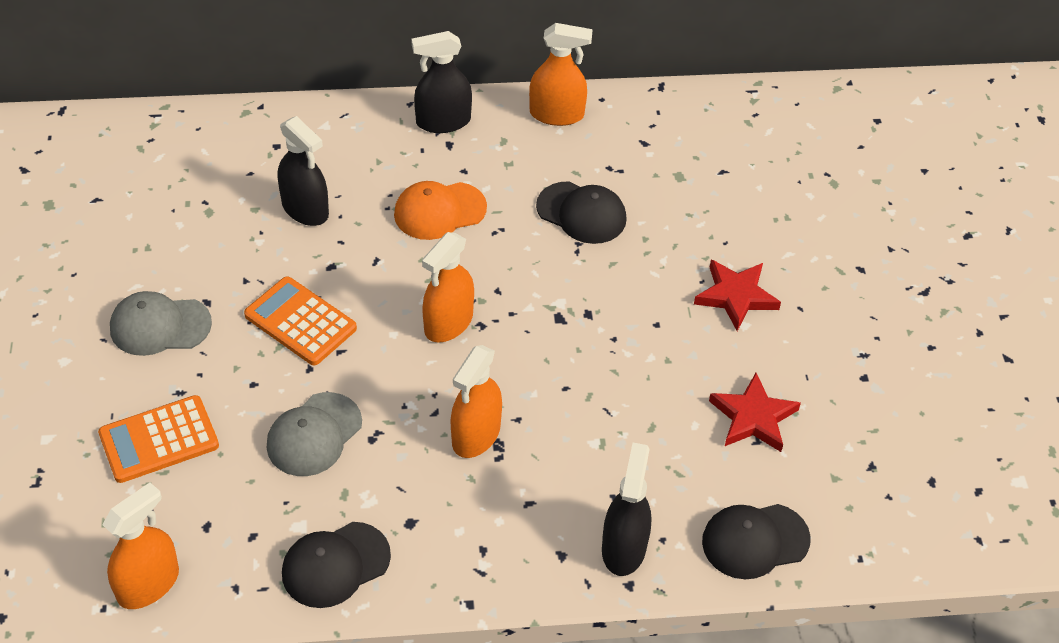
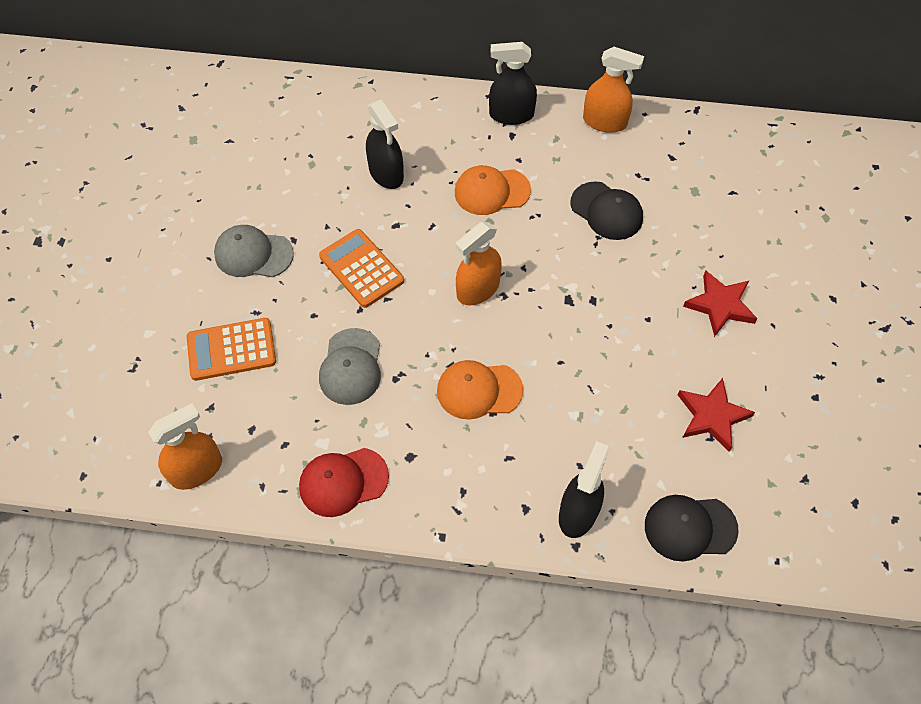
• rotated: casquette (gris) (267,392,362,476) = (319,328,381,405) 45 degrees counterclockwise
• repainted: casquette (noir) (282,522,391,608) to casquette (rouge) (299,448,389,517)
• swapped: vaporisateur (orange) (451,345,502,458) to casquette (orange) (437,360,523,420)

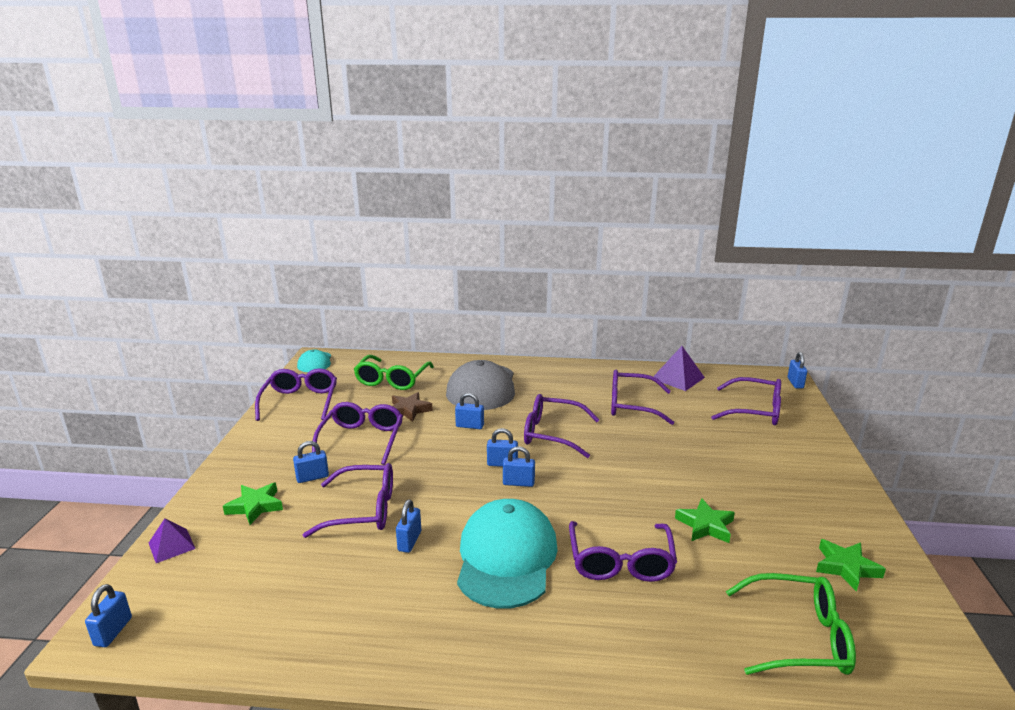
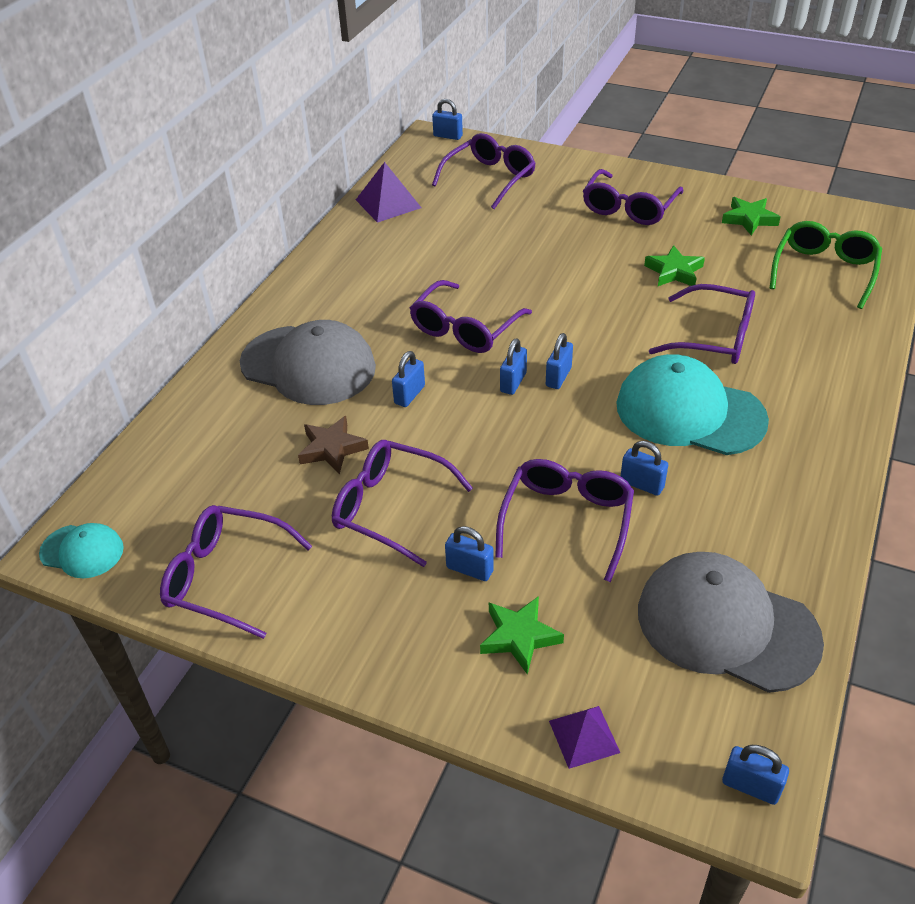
• rotated: cadenas (bleu) (293,441,329,483) = (445,526,494,581) 60 degrees counterclockwise
• gone: lunettes (vert) (354,355,434,390)
• shifted: lunettes (violet) (611,370,674,425) to (583,169,683,225)
• new: casquette (gris) (638,552,824,693)

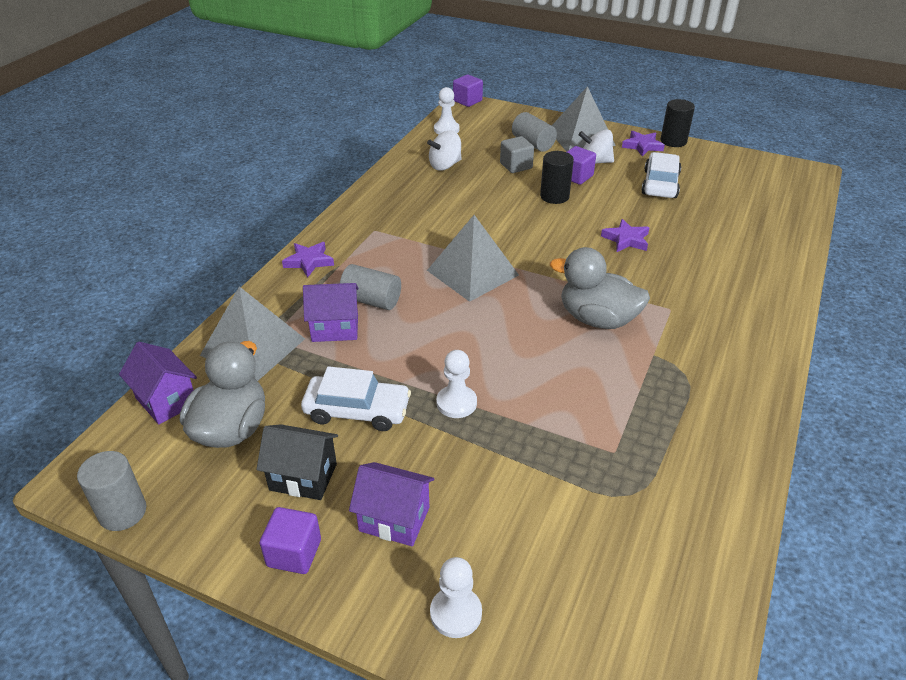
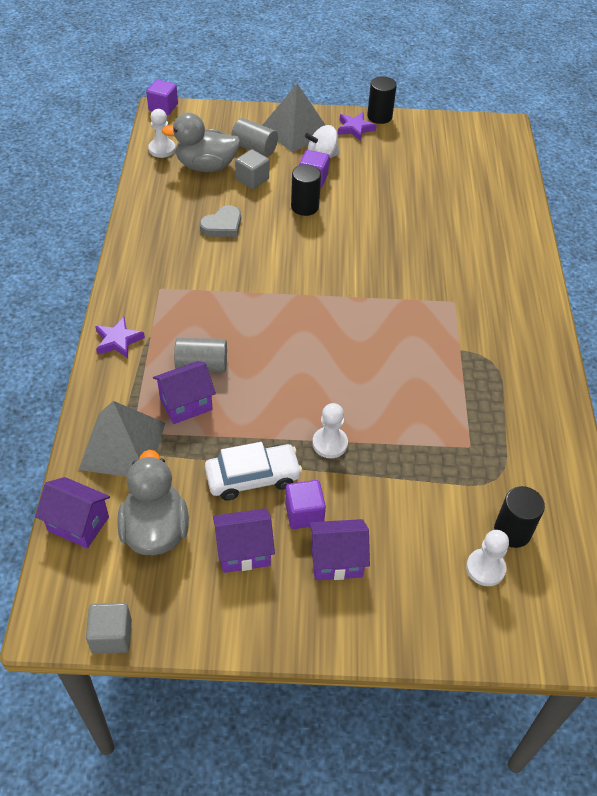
• swapped: cylindre (gris) (77,451,146,531) to cube (gris) (86,603,132,654)
• repainted: maison (noir) (256,424,338,500) to maison (violet) (213,508,275,573)
• shifted: cube (violet) (260,507,321,574) to (285,480,326,529)
• gone: toupie (blanc) (427,130,461,171)
• gone: pyramide (gris) (427,215,519,302)
• shifted: pion (blanc) (430,557,482,638) to (466,530,509,586)
• shifted: canard (gris) (550,247,650,329) to (162,113,241,172)
• gone: étoile (violet) (601,219,650,252)
• gone: voiture (blanc) (641,152,682,198)
• new: cœur (gris) (200,205,241,237)
• new: cylindre (noir) (494,486,545,548)

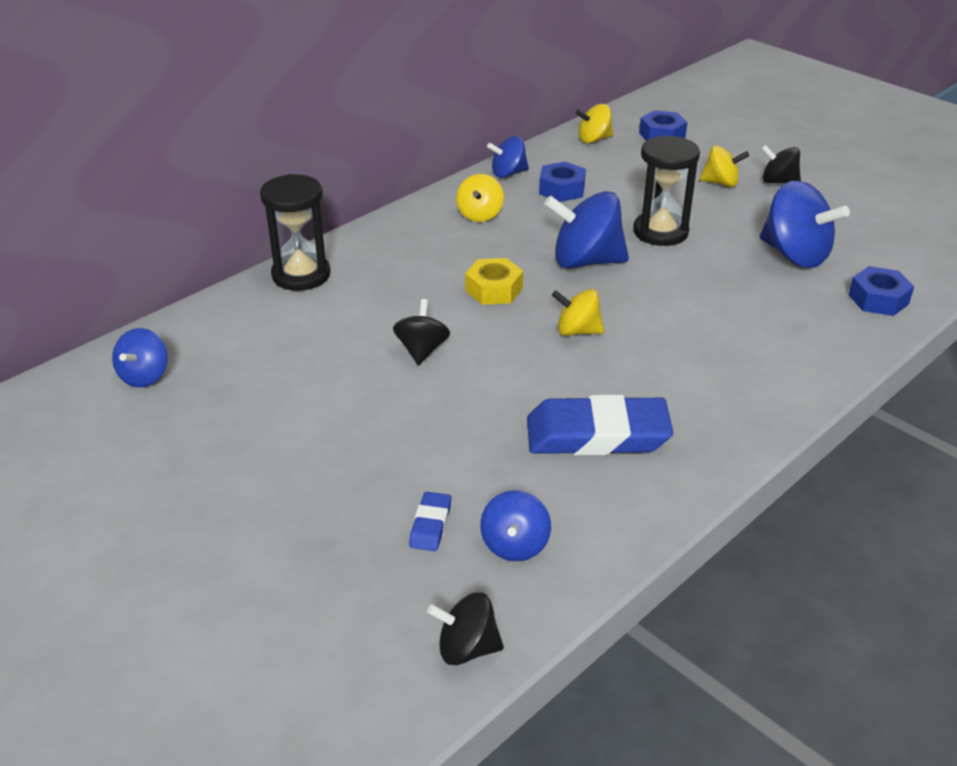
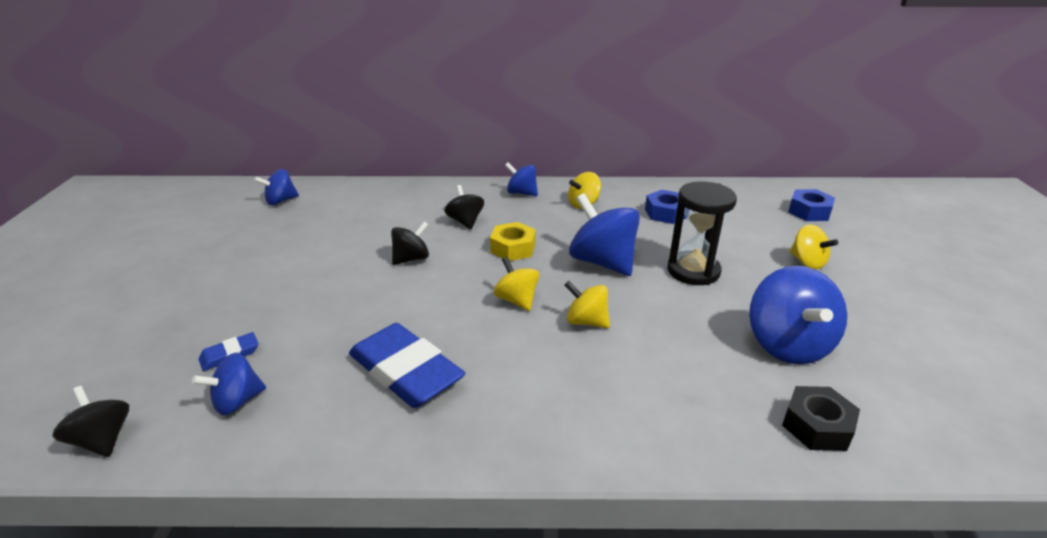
• gone: sablier (noir) (260,174,330,291)
• shifted: toupie (bleu) (487,136,529,178) to (505,162,538,196)
• shifted: toupie (jaune) (575,104,614,143) to (565,281,610,328)
• shifted: toupie (noir) (761,145,801,184) to (445,185,484,229)
• repainted: écrou (bleu) (848,266,914,316) to écrou (noir) (782,386,860,451)

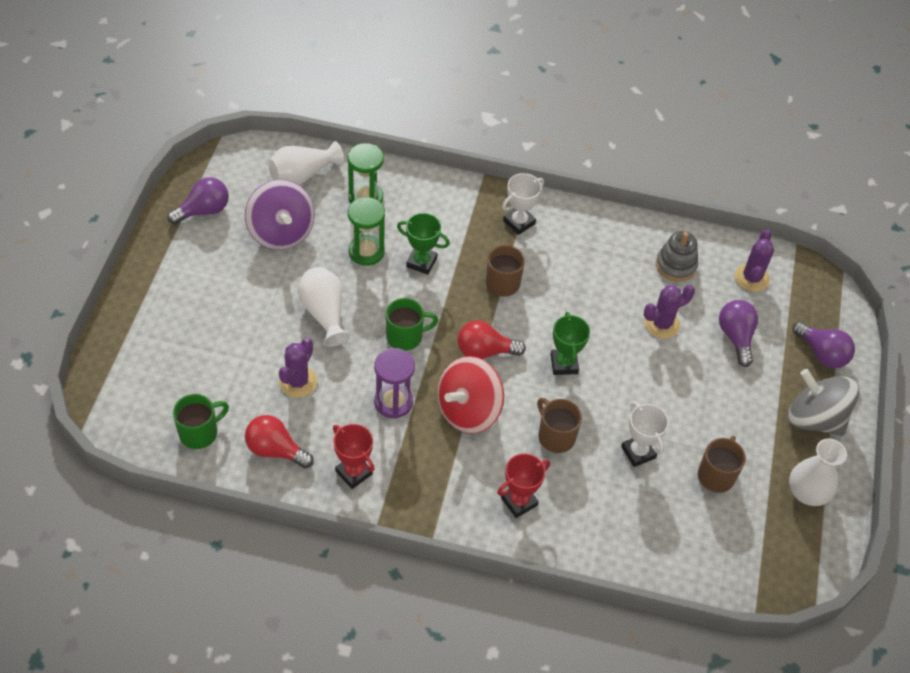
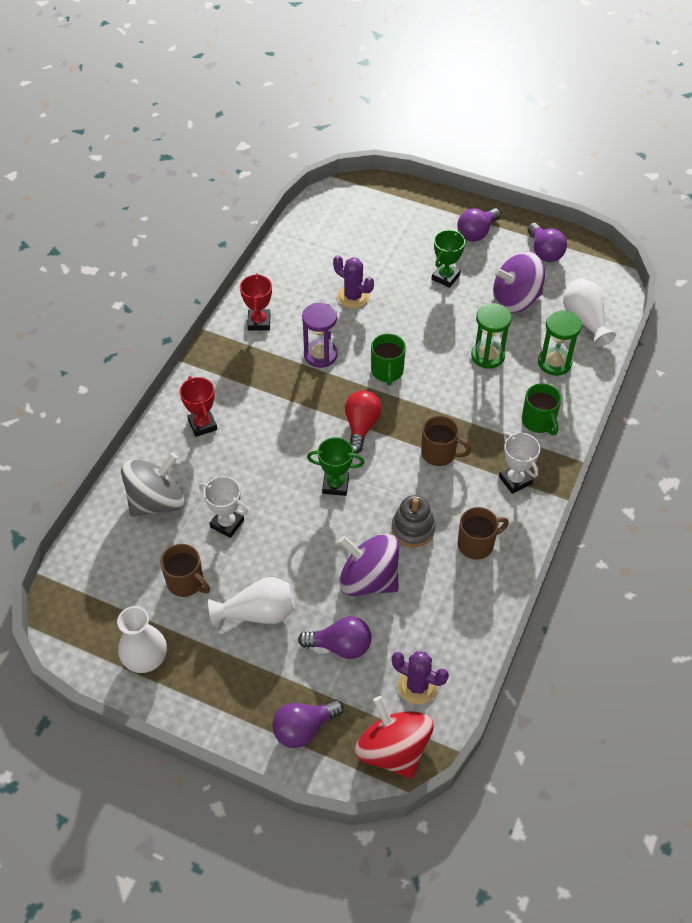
• shifted: tasse (vert) (173,394,229,449) to (522,383,562,435)
• gone: ampoule (rouge) (245,415,314,469)
• shifted: vase (blanc) (298,267,350,347) to (208,577,295,628)
• rotated: trophée (rouge) (333,424,375,489) = (240,273,272,331) 60 degrees counterclockwise
• shifted: trophée (vert) (397,213,450,275) to (432,230,465,288)
• shifted: toupie (rouge) (437,356,504,434) to (355,696,434,779)
• shifted: tasse (marron) (537,398,582,453) to (458,507,509,560)
• rotated: trophée (blanc) (621,401,669,467) = (199,476,248,538) 45 degrees clockwise
• swapped: cactus (violet) (644,285,695,339) to toupie (violet) (338,533,399,596)
• shifted: jouet à empiler (gris) (656,231,698,282) to (391,495,435,547)
• shifted: toupie (gris) (788,369,859,436) to (121,453,185,517)
• new: ampoule (violet) (457,208,501,242)

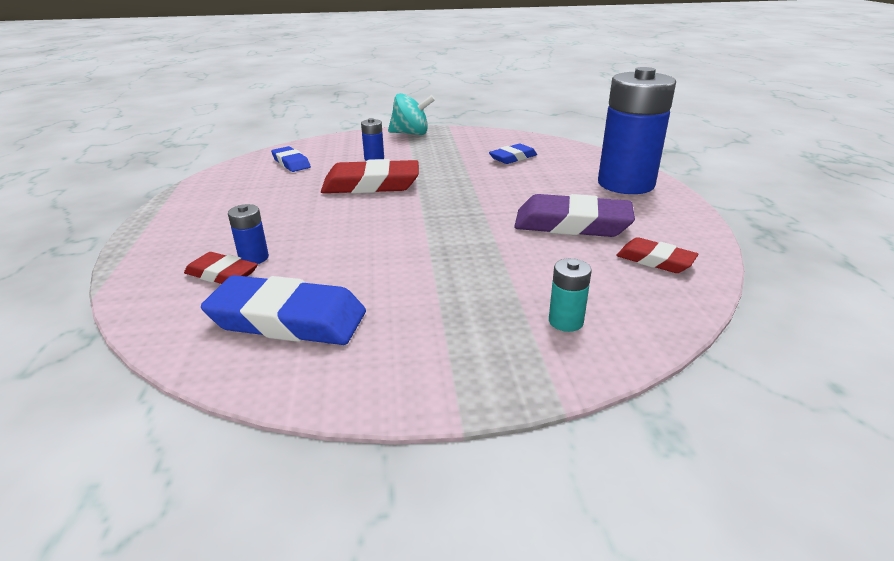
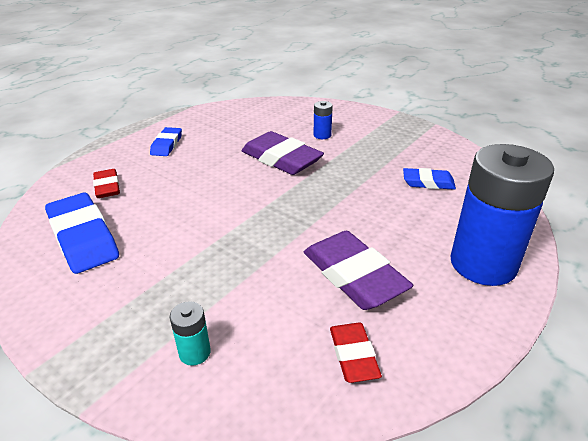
• gone: pile (bleu) (228,204,269,264)
• shifted: gomme (bleu) (271,146,311,172) to (150,127,182,156)
• repainted: gomme (rouge) (321,159,419,194) to gomme (violet) (242,131,324,175)
• gone: toupie (turquoise) (388,93,435,135)

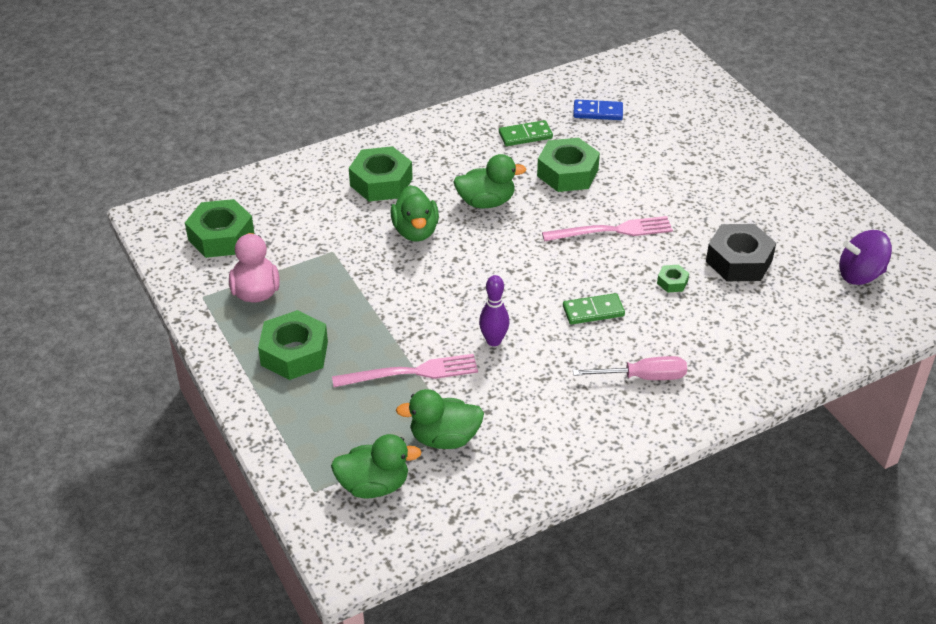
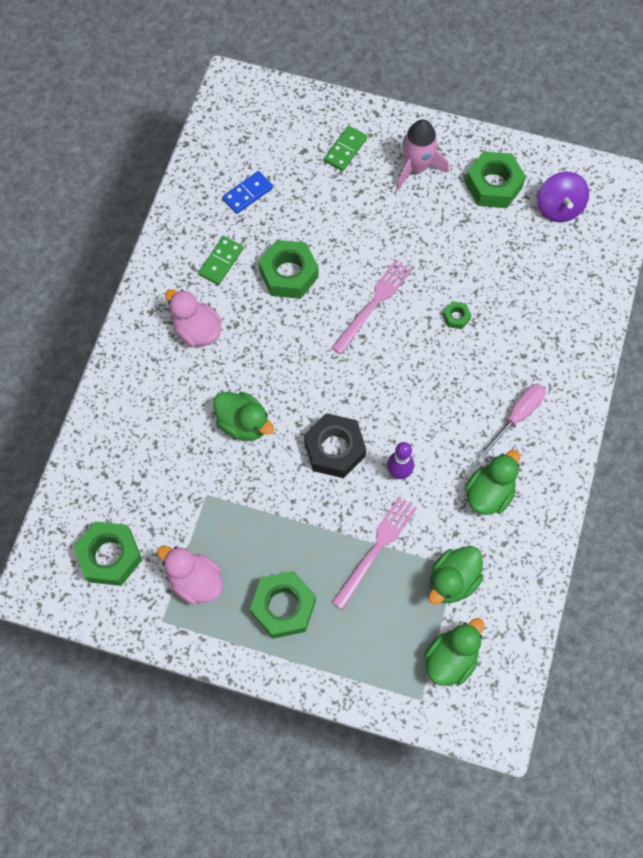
• shifted: écrou (vert) (349,146,413,202) to (465,151,526,208)
• shifted: canard (vert) (453,154,526,208) to (465,450,520,515)
• shifted: domino (vert) (563,293,625,325) to (324,126,367,171)
• shifted: écrou (noir) (706,224,776,281) to (304,413,366,478)
• rotated: toupie (violet) (839,230,892,285) = (538,172,589,222) 45 degrees counterclockwise
• new: canard (rose) (165,289,222,347)
• new: fusée (rose) (397,119,449,190)

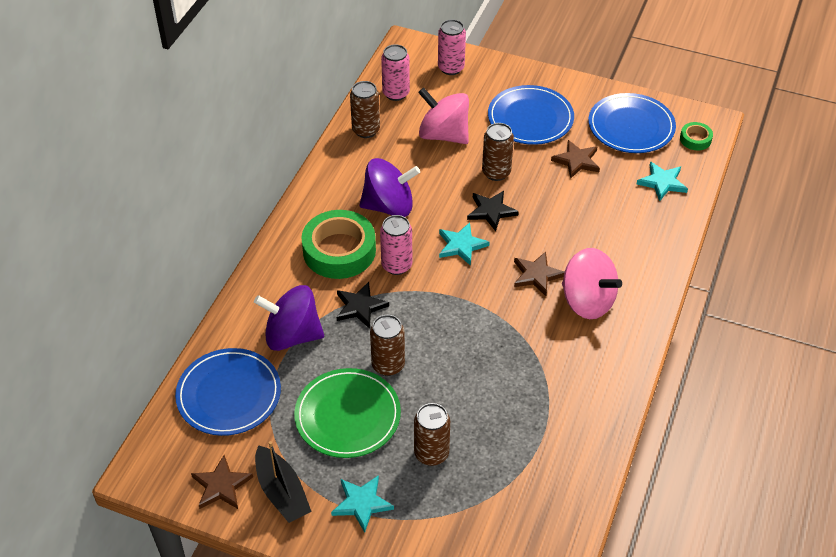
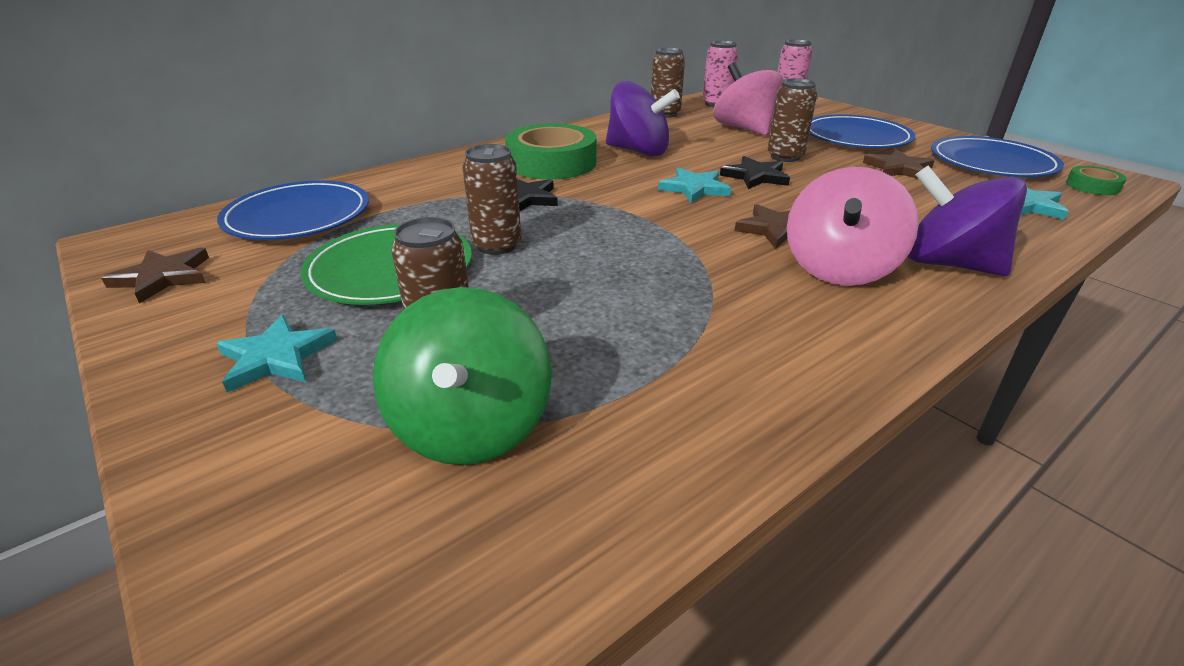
• shifted: toupie (violet) (254,285,324,351) to (908,166,1027,276)
• gone: bateau (noir) (255,441,312,523)
• gone: canette (rose) (380,215,412,275)
• rotated: toupie (rose) (562,248,622,319) = (787,167,919,286) 45 degrees clockwise
• new: toupie (vert) (373,287,552,465)

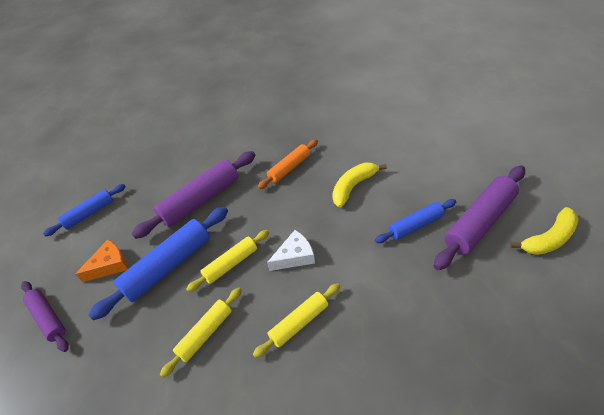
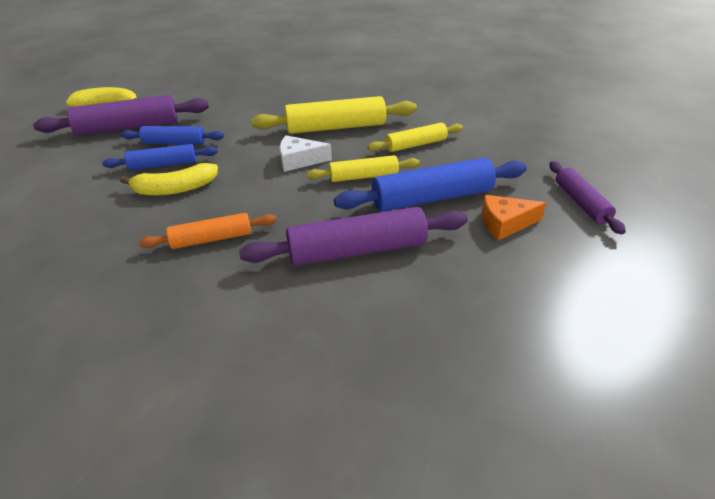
• shifted: rouleau à pâtisserie (bleu) (43,184,126,237) to (102,144,218,170)
• scaled: rouleau à pâtisserie (jaune) (253,283,340,358) = (251,96,417,134) x1.66

